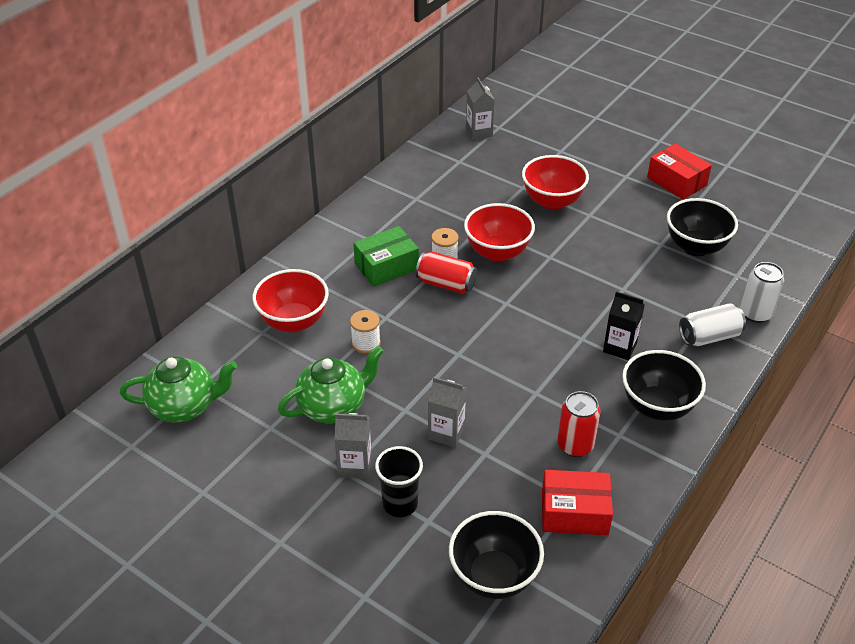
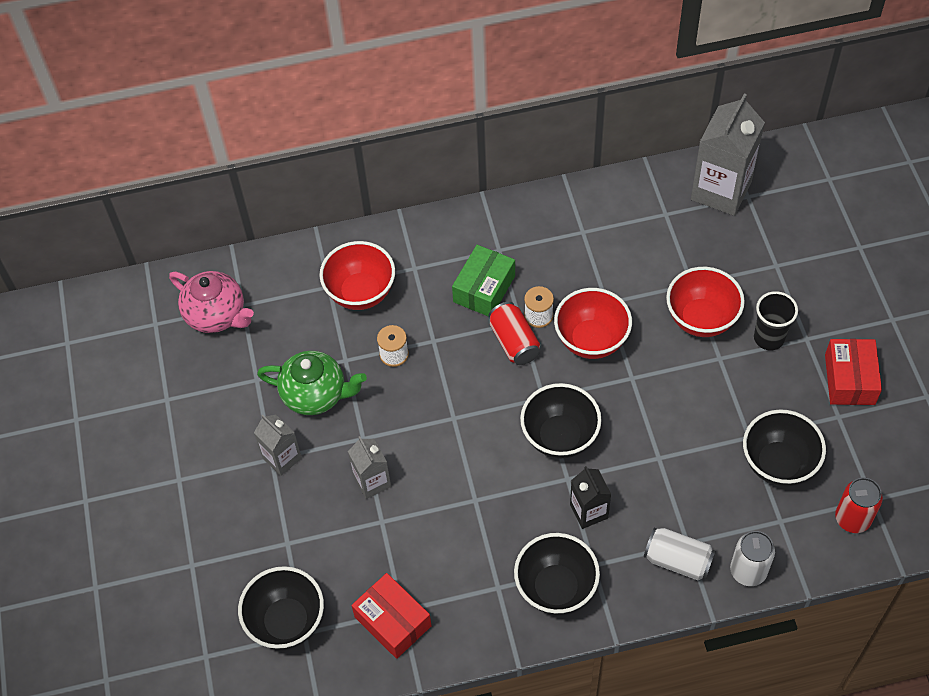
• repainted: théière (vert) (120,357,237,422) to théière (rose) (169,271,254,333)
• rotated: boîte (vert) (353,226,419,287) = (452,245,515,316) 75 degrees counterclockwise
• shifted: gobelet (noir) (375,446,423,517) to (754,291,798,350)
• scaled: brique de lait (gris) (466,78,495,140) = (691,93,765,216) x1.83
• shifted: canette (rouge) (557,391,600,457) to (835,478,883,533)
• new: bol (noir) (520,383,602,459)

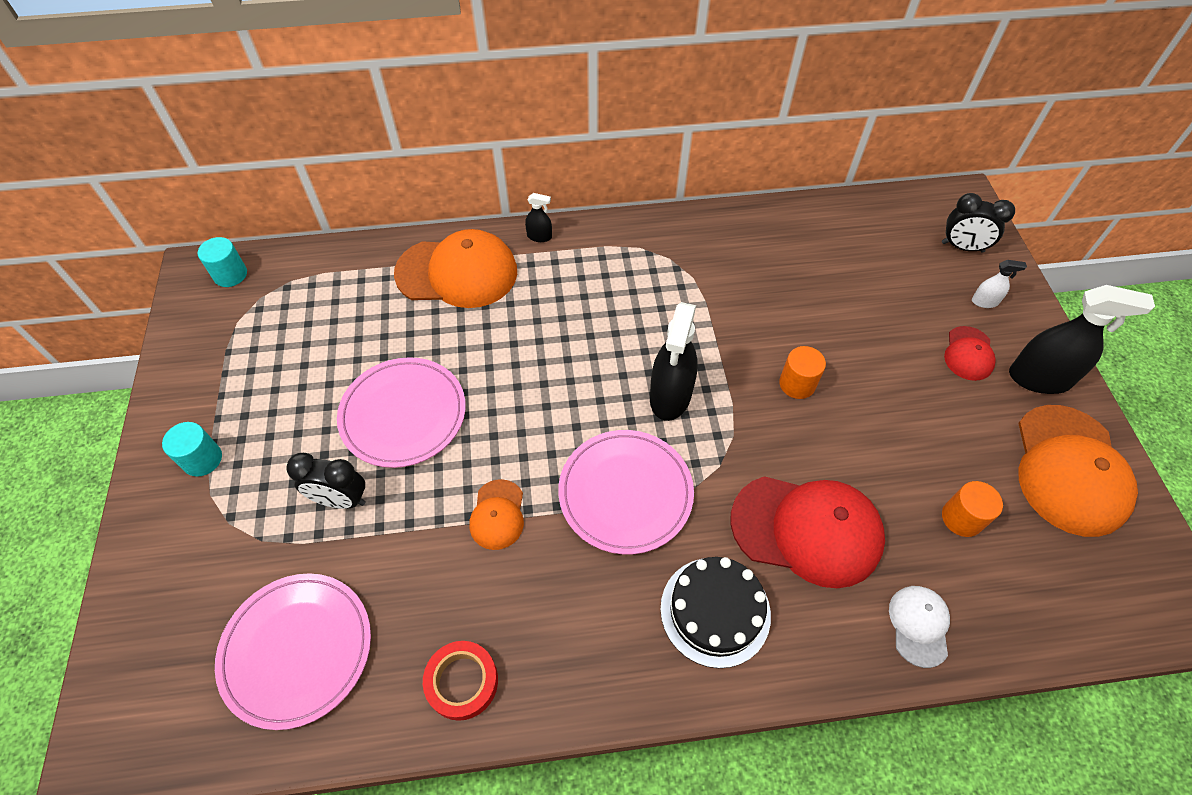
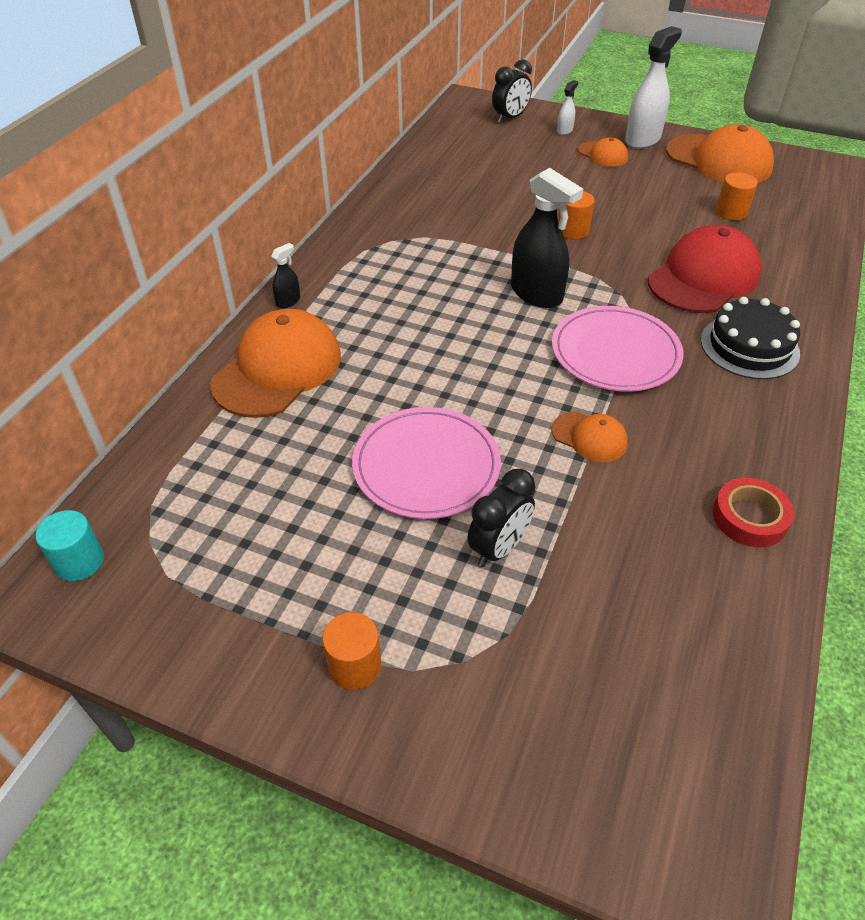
• repainted: cylindre (turquoise) (162,422,222,476) to cylindre (orange) (322,612,381,690)
• gone: assiette (rose) (215,573,371,730)
• gone: casquette (blanc) (889,586,950,668)
• repainted: casquette (rouge) (944,326,995,381) to casquette (orange) (578,137,628,167)
• repainted: vaporisateur (noir) (1009,285,1155,394) to vaporisateur (blanc) (625,26,682,149)

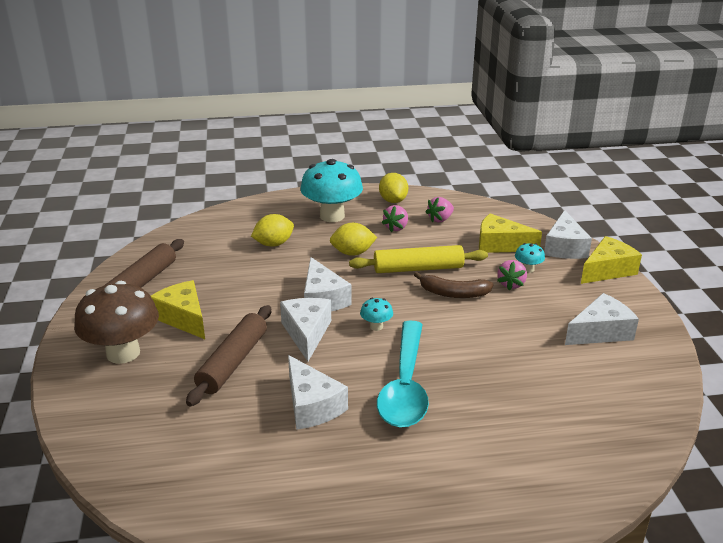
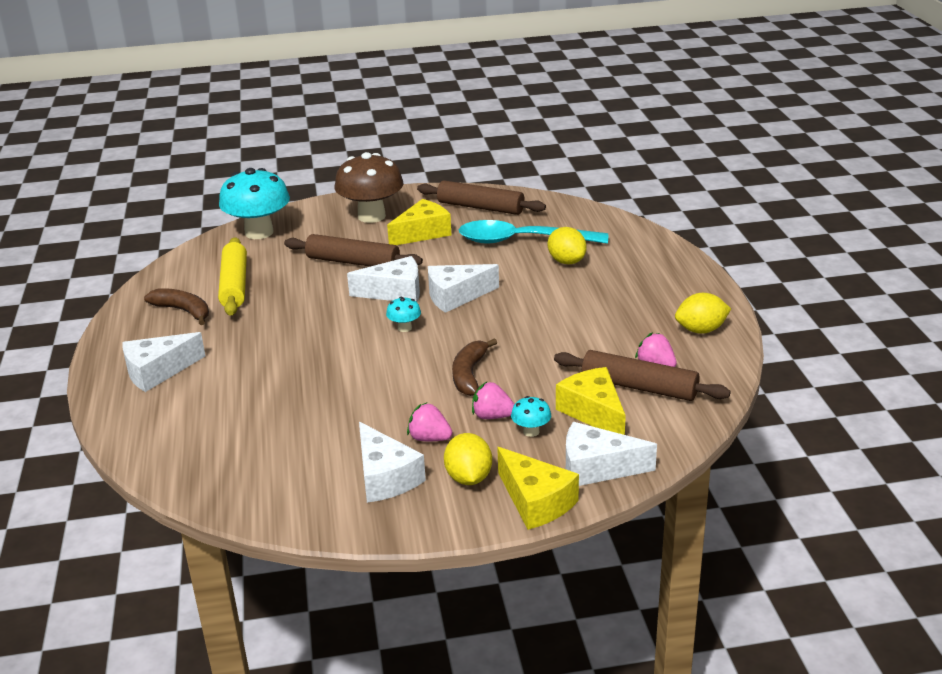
• shifted: fromage (blanc) (288,355,348,430) to (122,332,205,392)
• shifted: champignon (turquoise) (300,159,363,222) to (219,168,290,239)
• shifted: citron (jaune) (330,223,377,256) to (444,433,492,485)
• shifted: rouleau à pâtisserie (jaune) (349,245,488,273) to (218,237,247,316)
• shifted: cuillère (turquoise) (377,320,429,427) to (459,220,608,244)
• shifted: fraise (rose) (382,205,408,232) to (407,403,453,441)
• rotated: fromage (jaune) (479,213,542,253) = (556,367,626,435) 45 degrees counterclockwise
• new: banane (marron) (144,288,209,325)
• new: rouleau à pâtisserie (marron) (554,350,731,401)

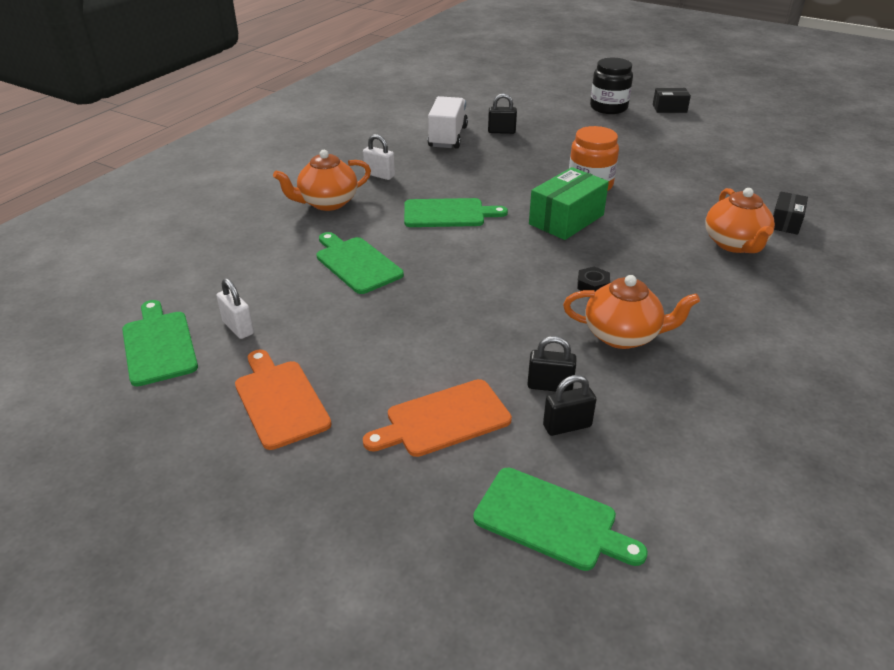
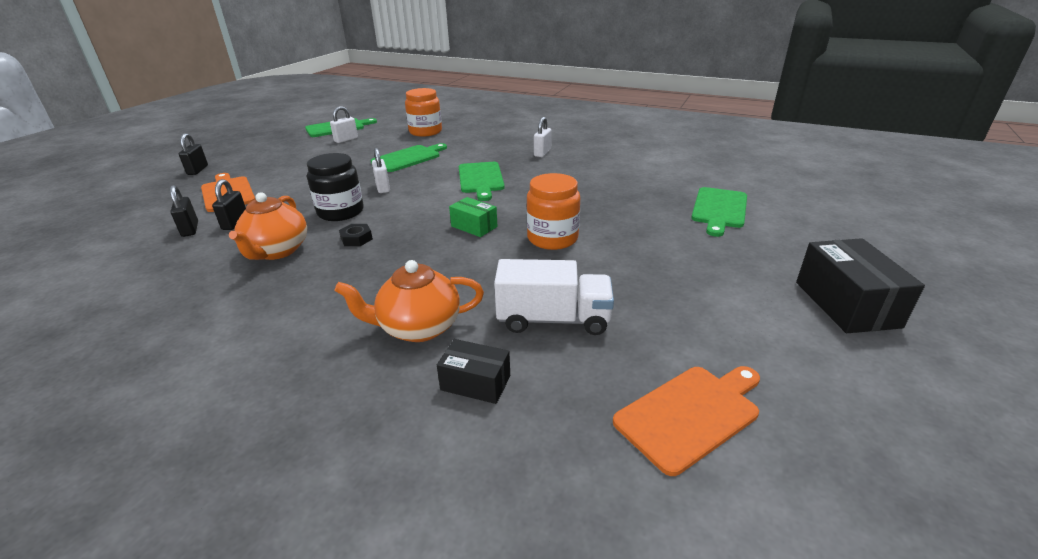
• shifted: planche à découper (orange) (235,350,331,450) to (613,366,760,476)
• gone: théière (orange) (273,150,371,211)
• shifted: camion (blanc) (428,96,468,149) to (494,259,614,335)
• shifted: planche à découper (vert) (473,468,648,571) to (691,187,747,237)
• shifted: cadenas (noir) (488,93,517,134) to (179,133,208,175)
• scaled: boîte (vert) (529,167,609,240) = (449,197,498,237) x0.59
• shifted: bocal (noir) (590,58,633,114) to (307,153,364,221)
• scaled: boîte (noir) (653,88,691,113) = (796,238,925,333) x1.70
• new: cadenas (blanc) (372,148,390,193)
• new: bocal (orange) (405,88,442,137)

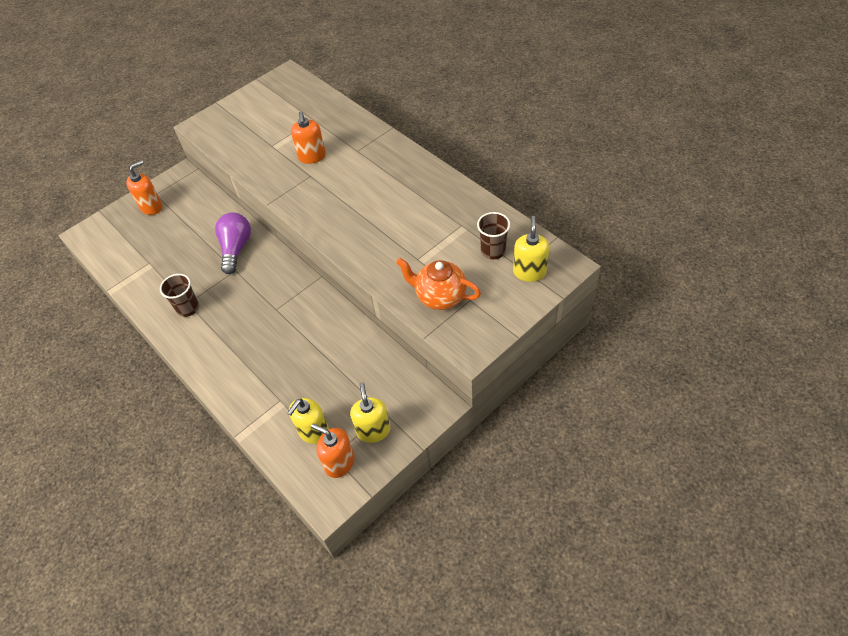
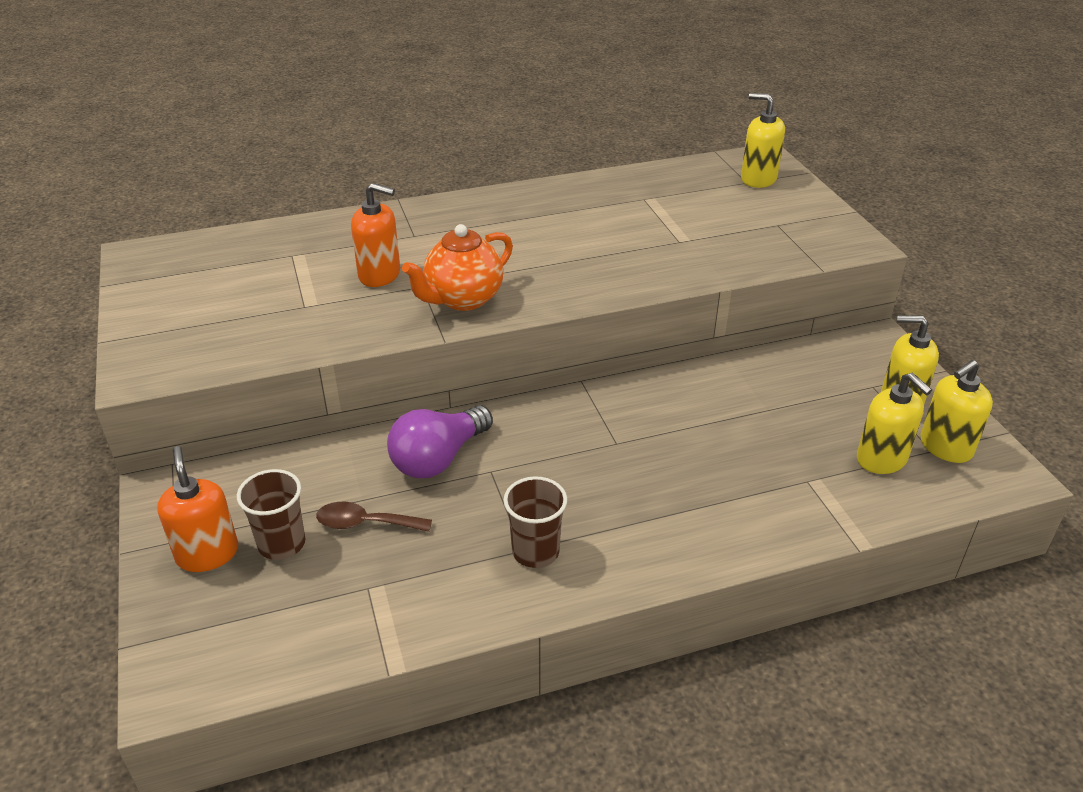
• rotated: ampoule (violet) (215,212,251,274) = (387,405,493,478) 75 degrees counterclockwise
• repainted: distributeur de savon (orange) (311,423,355,478) to distributeur de savon (jaune) (921,360,993,463)
• shifted: théière (orange) (396,258,481,310) to (402,224,513,311)
• shifted: gobelet (marron) (477,212,510,259) to (237,469,305,560)
• new: cuillère (marron) (316,502,432,532)

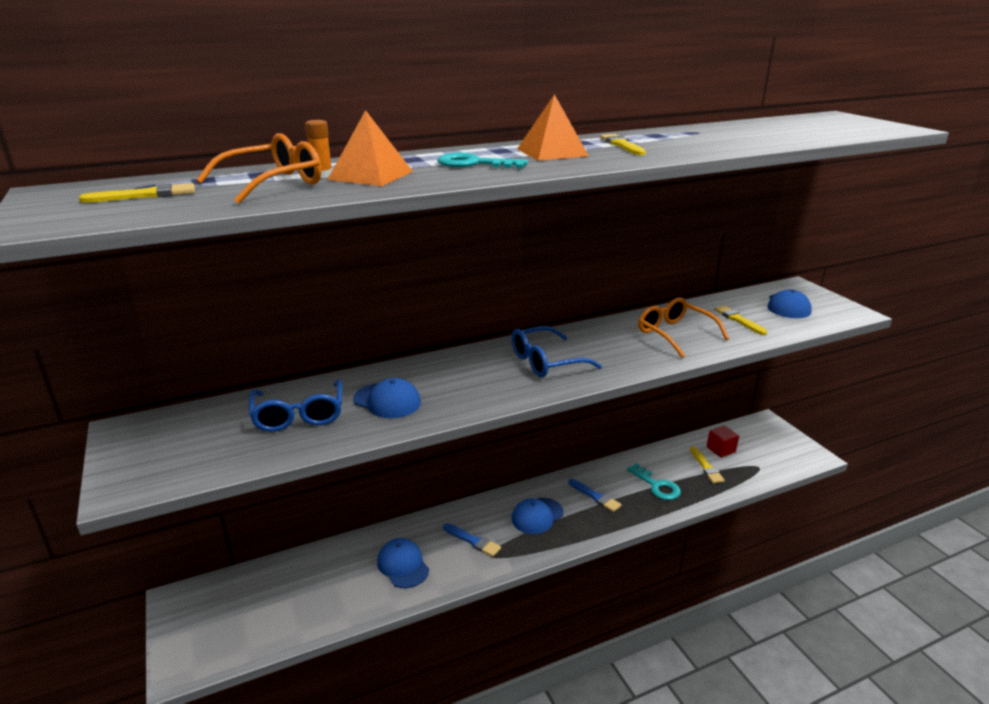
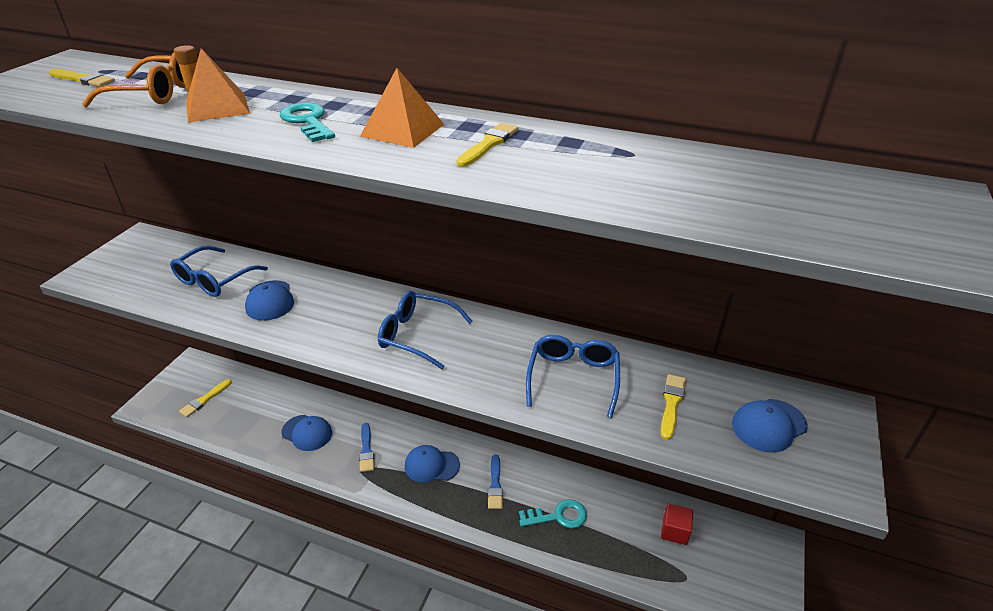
• rotated: casquette (bleu) (377,538,429,588) = (281,415,332,451) 105 degrees clockwise
• rotated: clé (turquoise) (627,463,681,500) = (519,499,587,528) 105 degrees counterclockwise
• repainted: lunettes (orange) (638,298,729,358) to lunettes (bleu) (526,335,620,418)
• shifted: pinceau (jaune) (690,446,725,483) to (179,379,232,417)

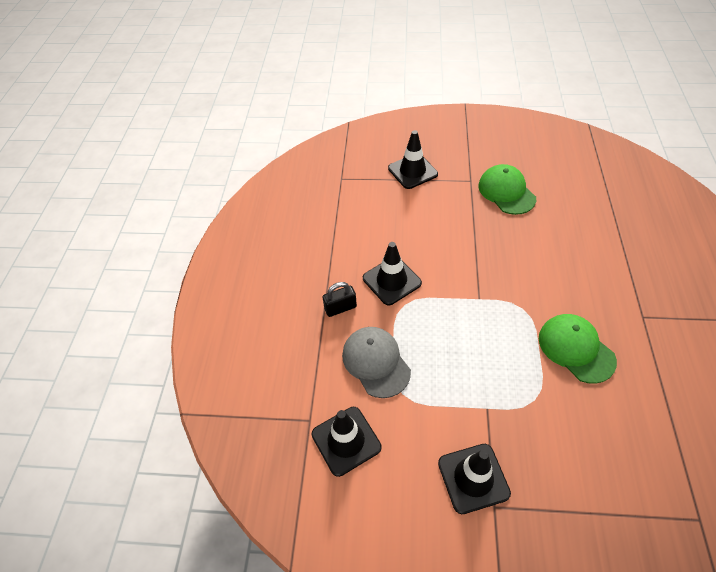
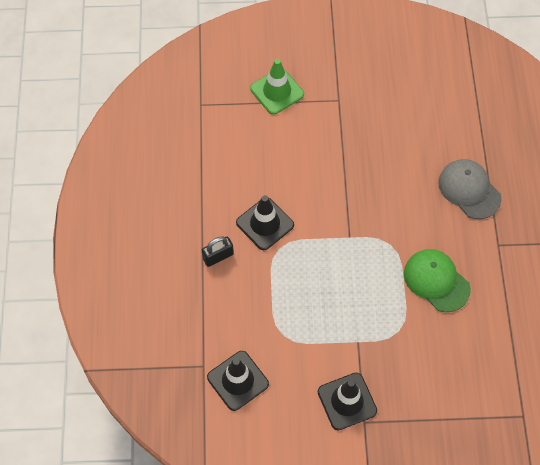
• shifted: casquette (gris) (342,327,411,398) to (438,159,502,219)
• repainted: cône de chantier (noir) (388,130,438,189) to cône de chantier (vert) (250,59,304,115)
• gone: casquette (vert) (478,164,536,215)

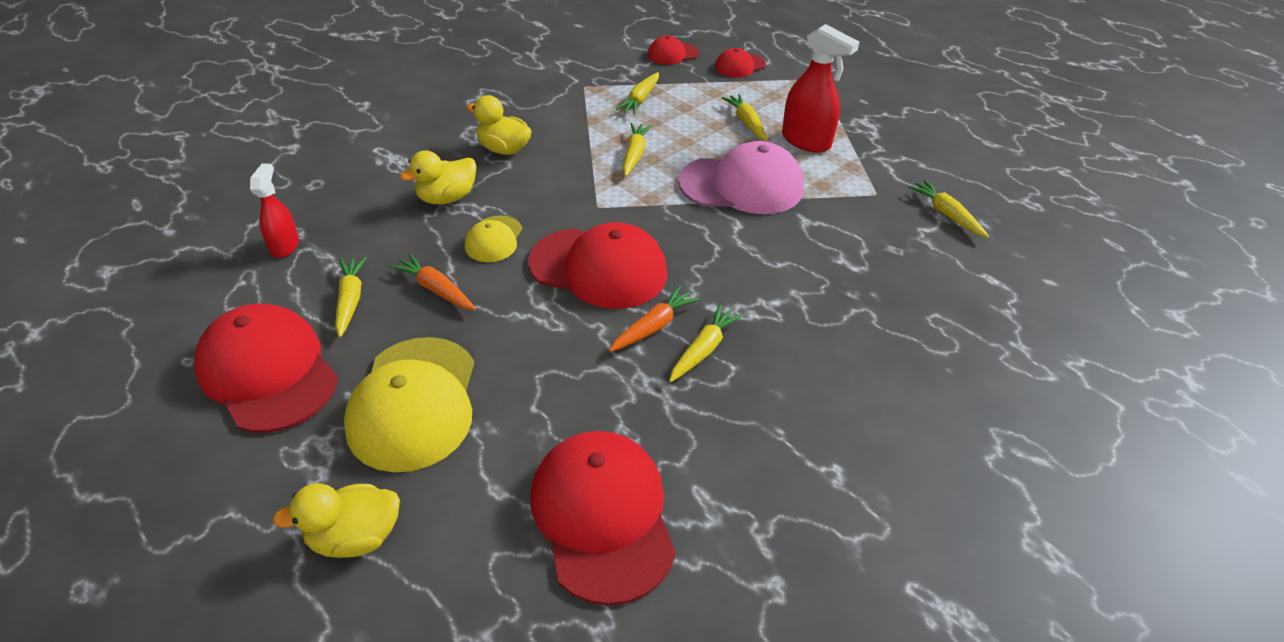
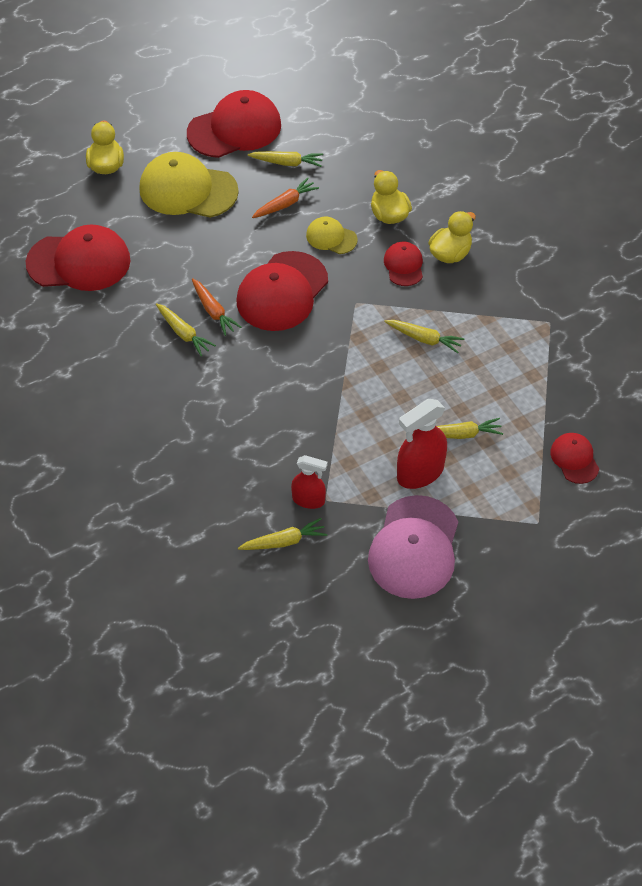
• shifted: vaporisateur (rouge) (250,163,299,258) to (291,455,328,509)
• gone: carotte (jaune) (616,72,659,115)
• shifted: casquette (rouge) (648,36,699,65) to (384,241,423,286)
• shifted: casquette (rose) (678,141,804,214) to (368,495,458,599)

